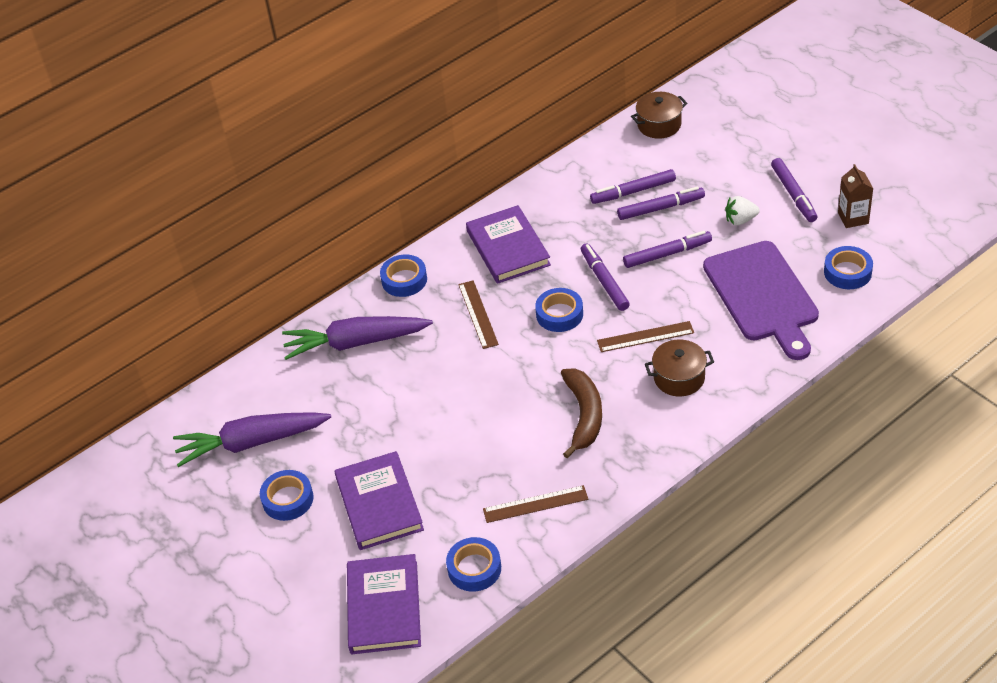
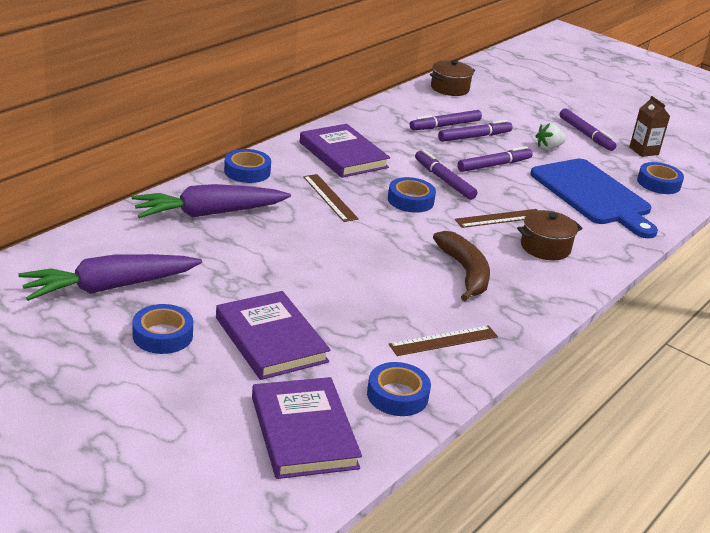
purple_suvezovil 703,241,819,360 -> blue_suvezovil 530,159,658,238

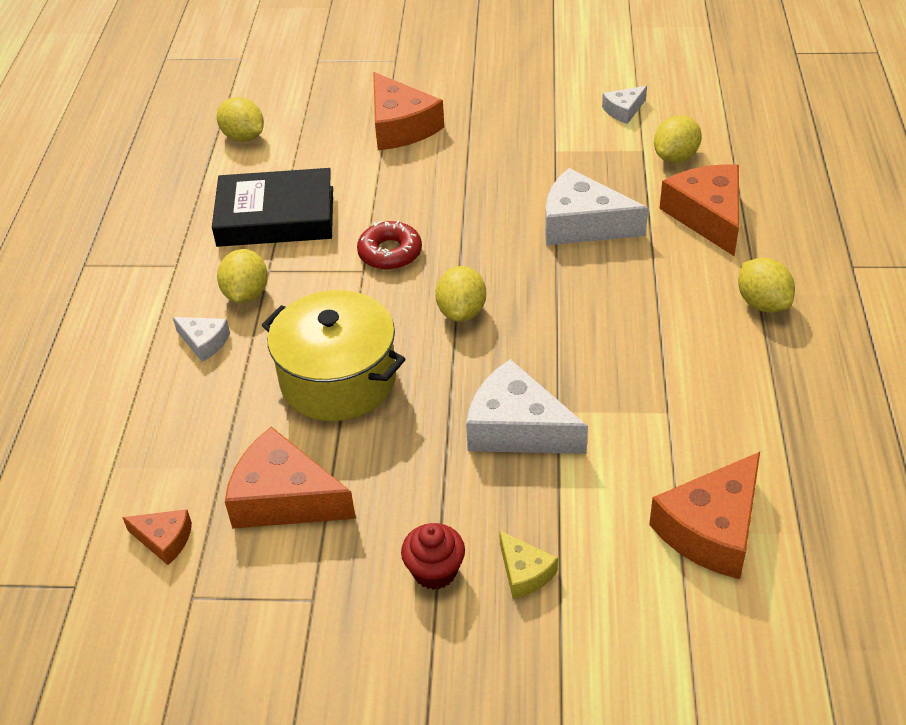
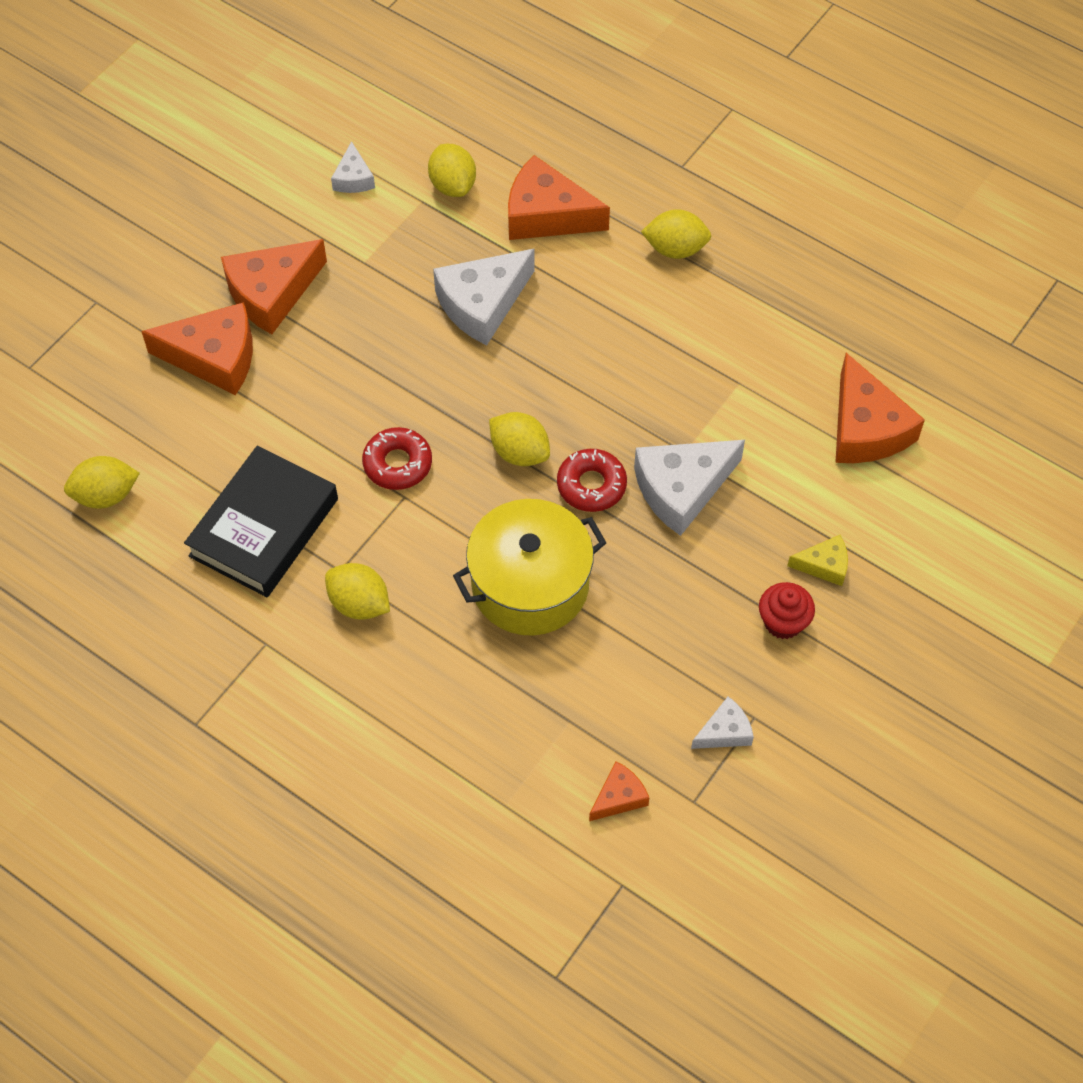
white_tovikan 173,317,230,362 -> white_tovikan 691,696,754,749, move
orange_tovikan 225,427,356,529 -> orange_tovikan 221,239,327,334, move
none -> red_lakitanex 557,449,627,512

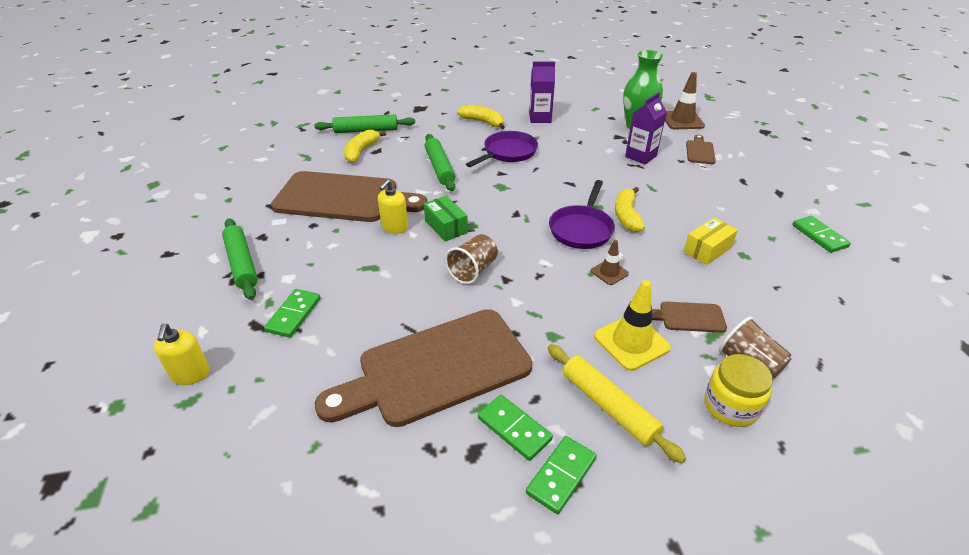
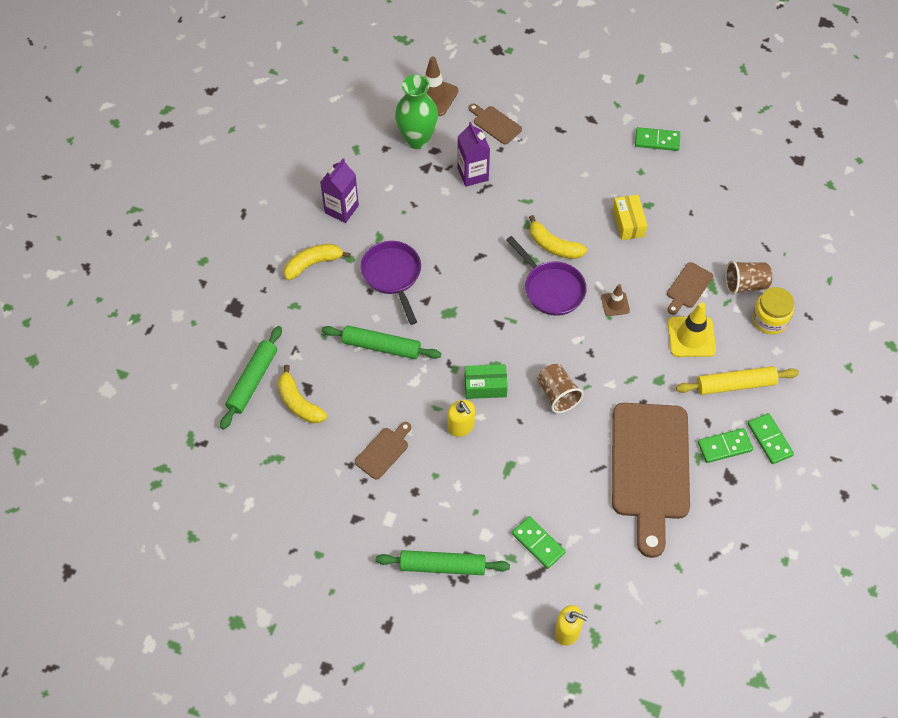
brown_suvezovil 271,171,427,222 -> brown_suvezovil 355,422,411,480, x0.42

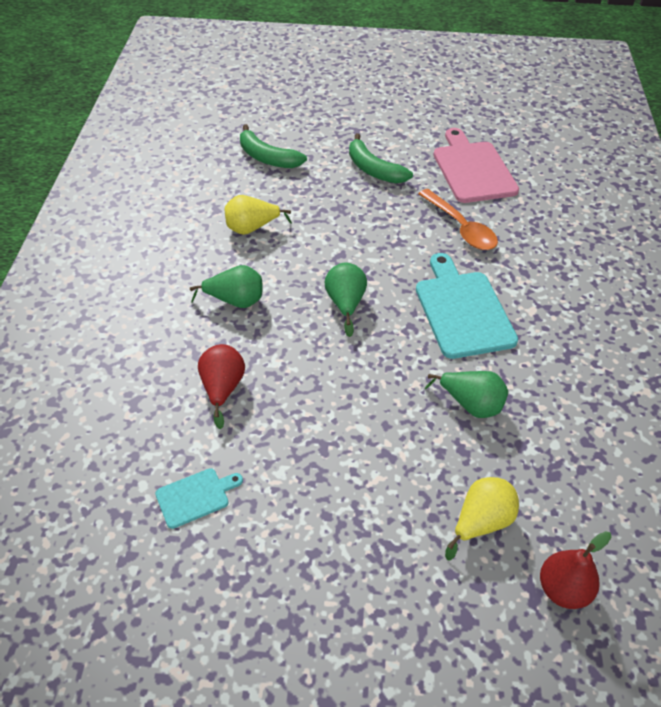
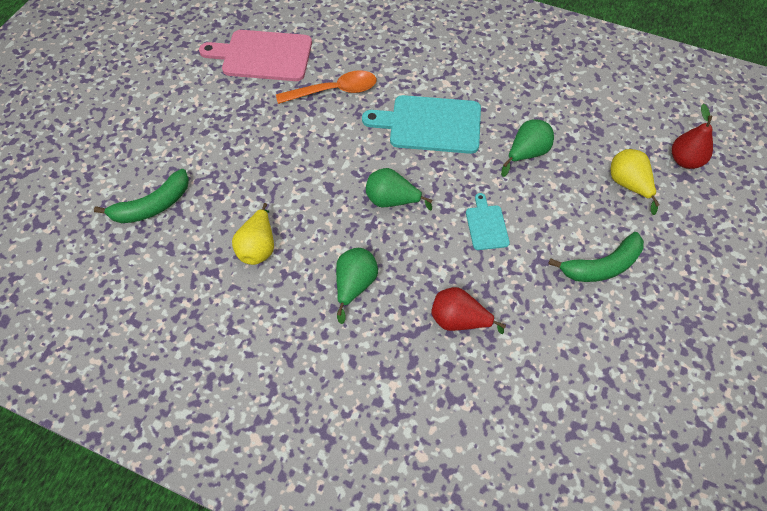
turquoise_suvezovil 155,468,243,529 -> turquoise_suvezovil 466,193,510,250, move
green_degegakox 349,133,413,184 -> green_degegakox 548,232,644,282, move

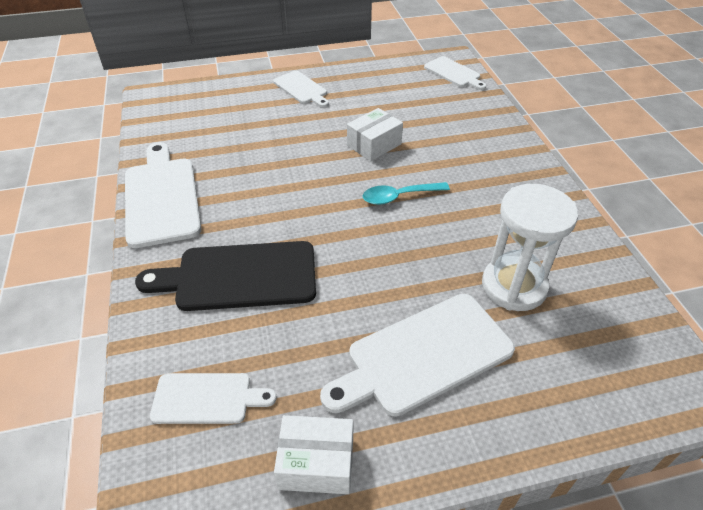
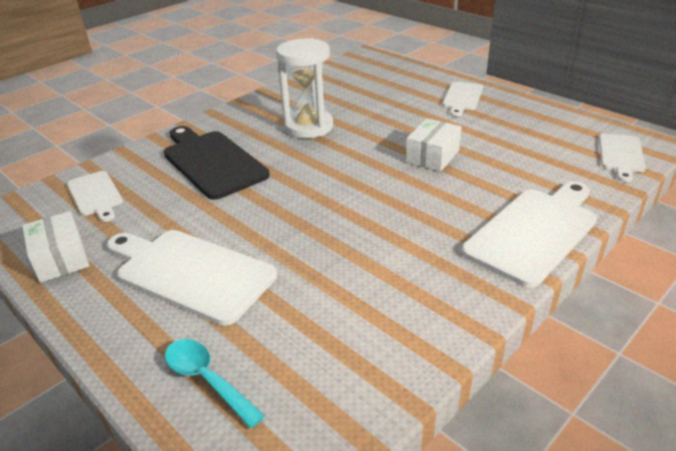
white_suvezovil 125,142,201,248 -> white_suvezovil 462,181,597,288, move
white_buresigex 347,108,403,161 -> white_buresigex 406,118,461,171, 75 degrees counterclockwise
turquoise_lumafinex 363,182,450,205 -> turquoise_lumafinex 165,339,265,428, move
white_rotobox 482,184,578,311 -> white_rotobox 276,38,333,138, move

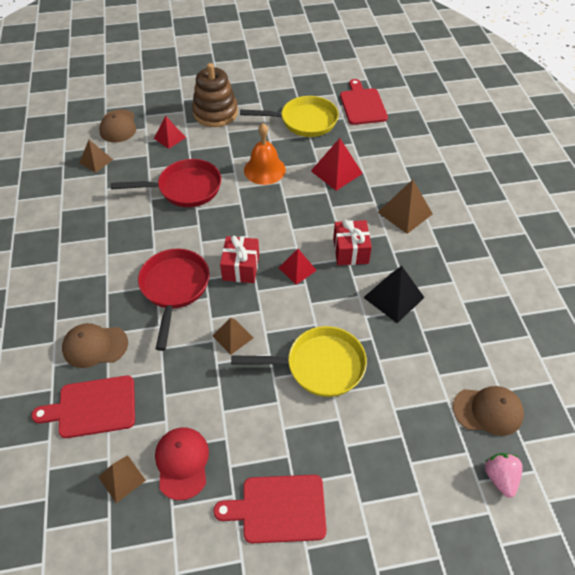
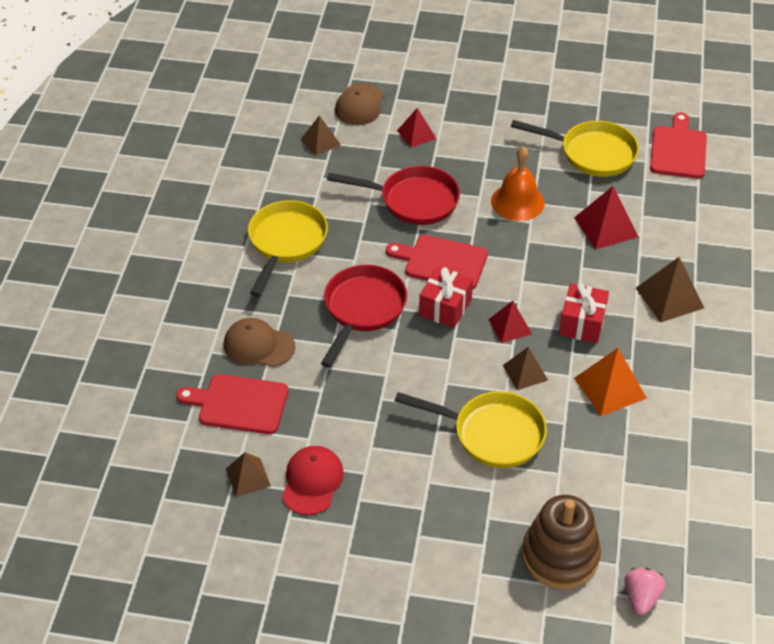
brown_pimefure 192,63,238,127 -> brown_pimefure 522,495,601,589, move
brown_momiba 212,317,254,355 -> brown_momiba 503,347,548,390, move
red_suvezovil 213,475,327,543 -> red_suvezovil 386,235,488,290, move
black_momiba 363,266,425,323 -> orange_momiba 574,348,647,416
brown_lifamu 453,386,524,436 -> none
none -> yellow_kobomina 248,200,328,297

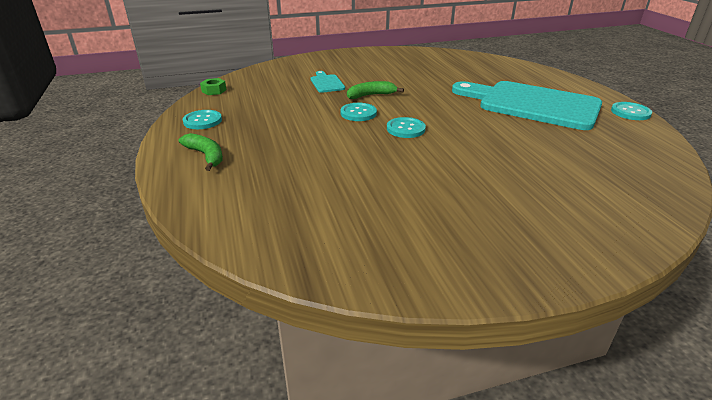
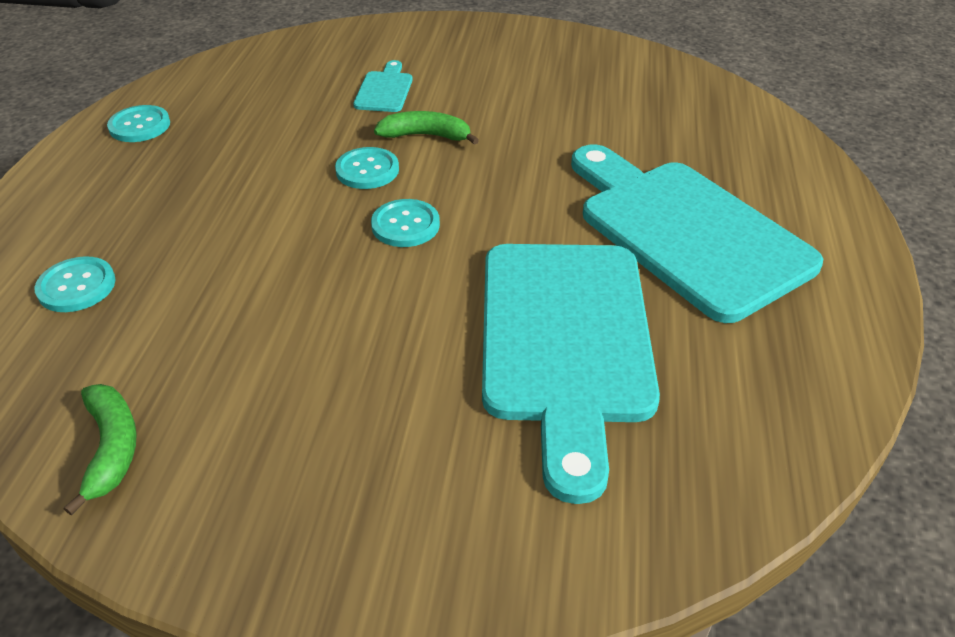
green_degegakox 178,133,223,171 -> green_degegakox 64,384,137,515, move
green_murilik 200,78,227,95 -> none
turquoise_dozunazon 611,102,652,120 -> turquoise_dozunazon 34,256,115,312, move
none -> turquoise_suvezovil 482,244,660,504

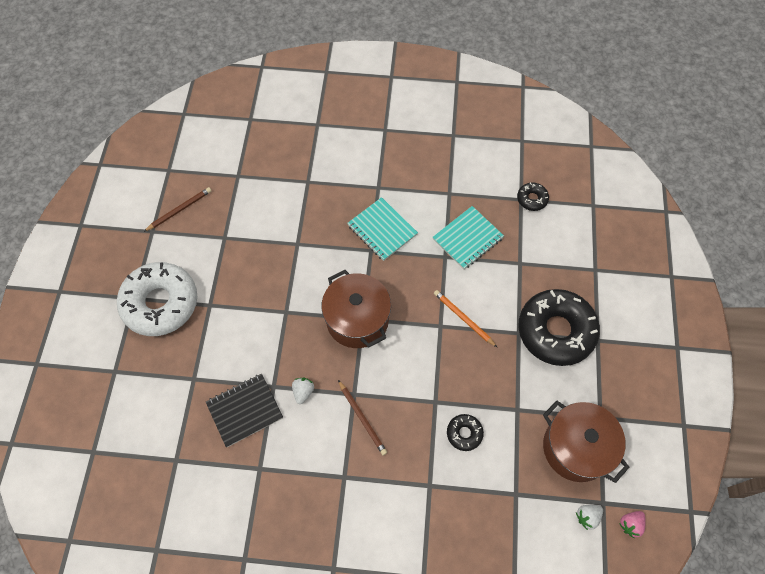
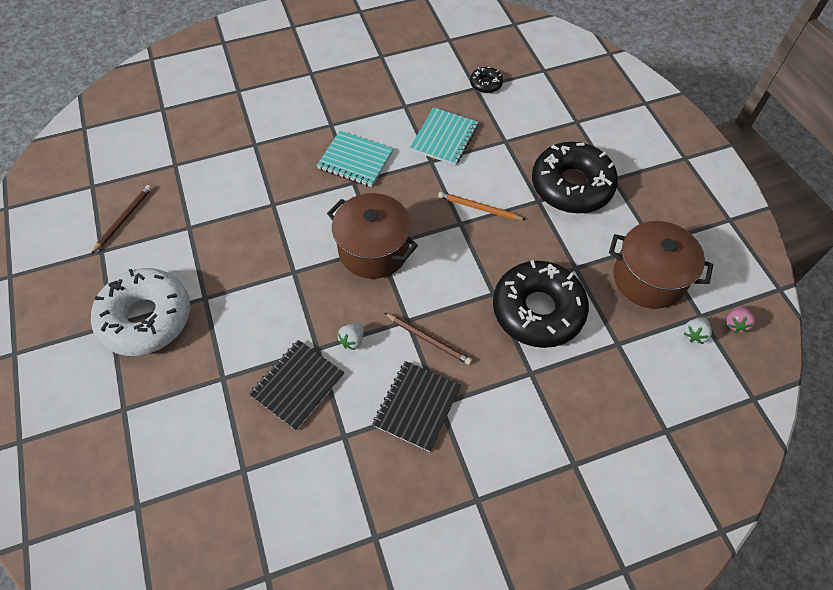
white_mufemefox 292,378,314,404 -> white_mufemefox 338,323,364,350, 135 degrees counterclockwise
black_lakitanex 447,414,484,451 -> black_lakitanex 493,260,589,348, x2.30
none -> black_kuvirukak 372,361,461,452

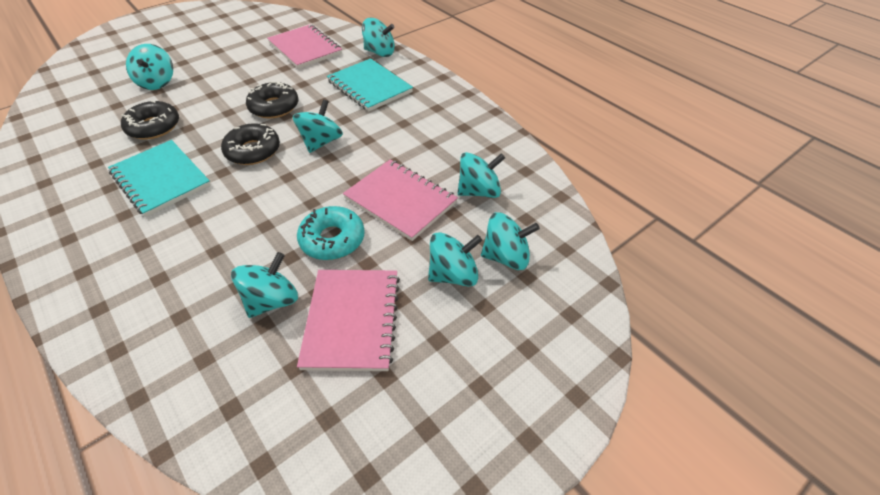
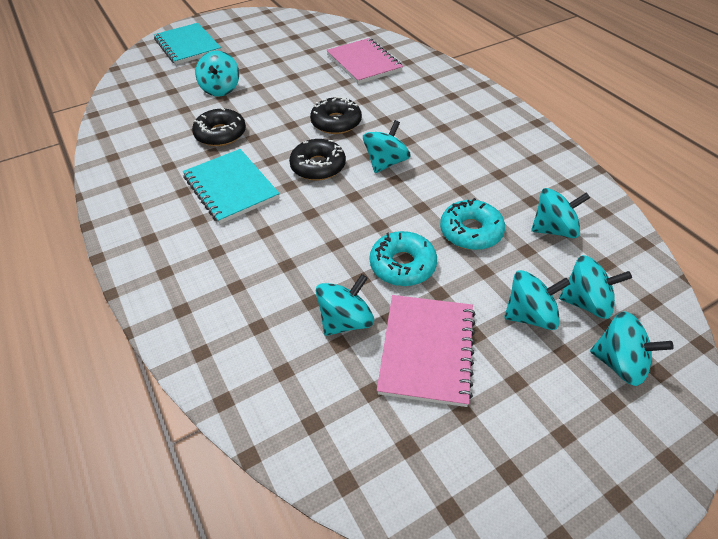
turquoise_kuvirukak 327,58,413,112 -> turquoise_kuvirukak 154,23,221,65, move
pink_kuvirukak 343,159,458,241 -> turquoise_lakitanex 440,198,505,250
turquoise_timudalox 362,18,395,57 -> turquoise_timudalox 590,311,674,386, move

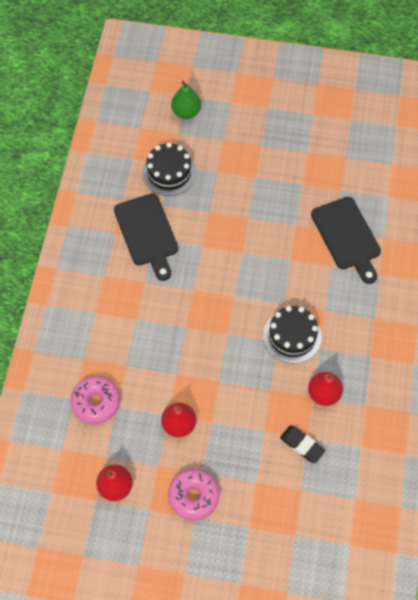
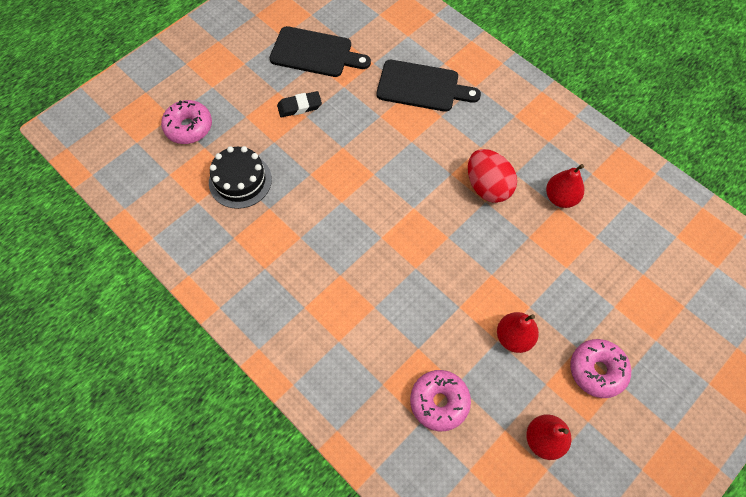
black_suvezovil 114,193,178,281 -> black_suvezovil 270,26,371,77, move
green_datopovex 171,81,201,119 -> pink_lakitanex 161,100,212,144
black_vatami 263,306,322,363 -> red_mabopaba 468,149,517,203
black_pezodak 280,426,325,463 -> black_pezodak 277,91,322,117, move

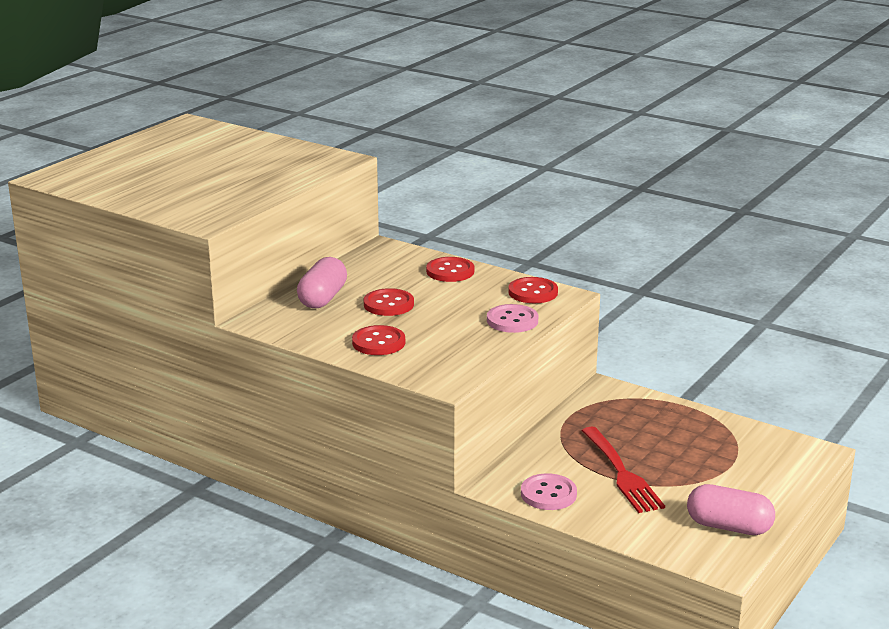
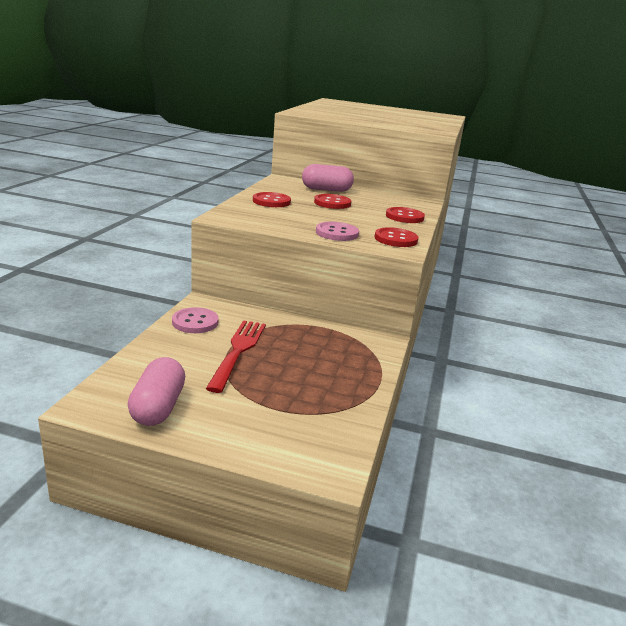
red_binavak 582,427,665,513 -> red_binavak 206,320,266,393, 135 degrees clockwise

